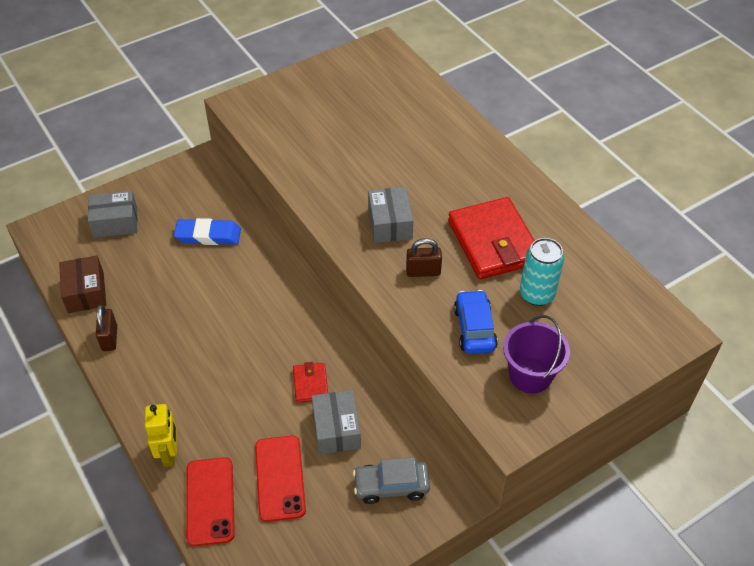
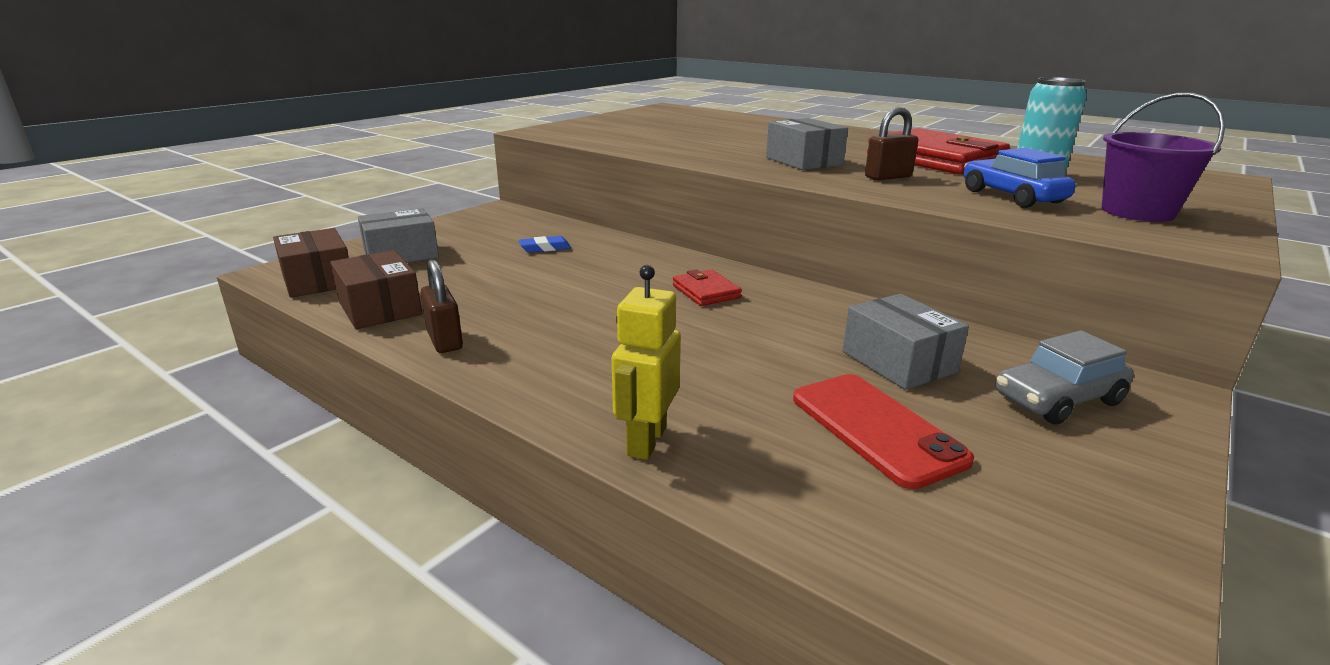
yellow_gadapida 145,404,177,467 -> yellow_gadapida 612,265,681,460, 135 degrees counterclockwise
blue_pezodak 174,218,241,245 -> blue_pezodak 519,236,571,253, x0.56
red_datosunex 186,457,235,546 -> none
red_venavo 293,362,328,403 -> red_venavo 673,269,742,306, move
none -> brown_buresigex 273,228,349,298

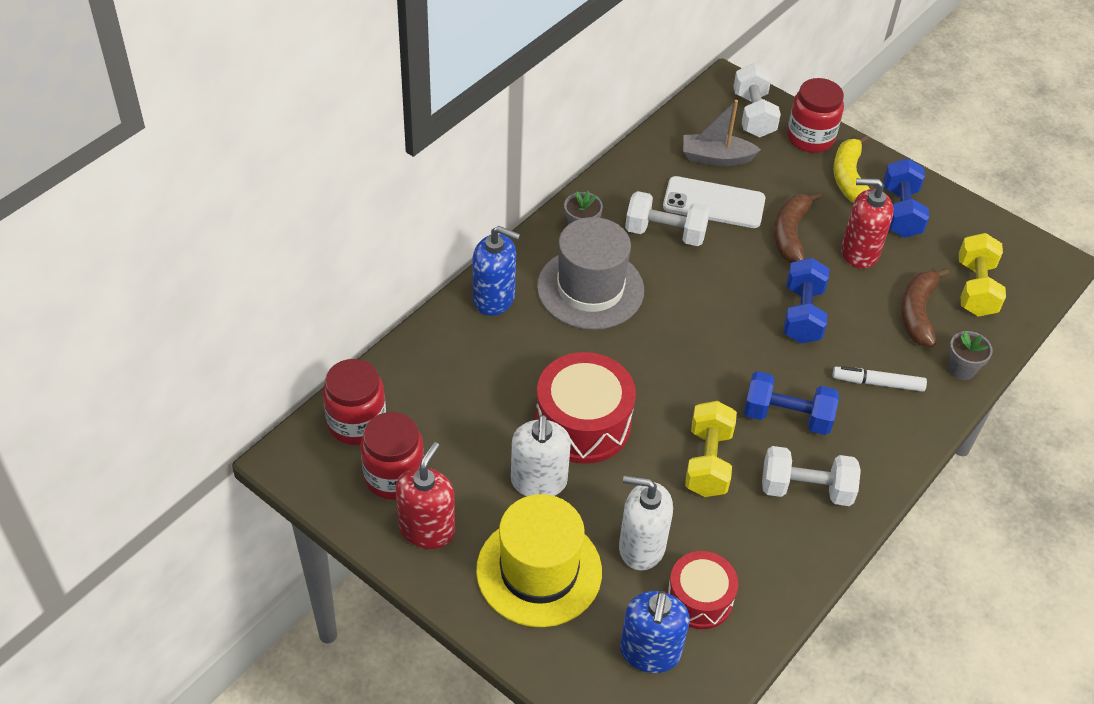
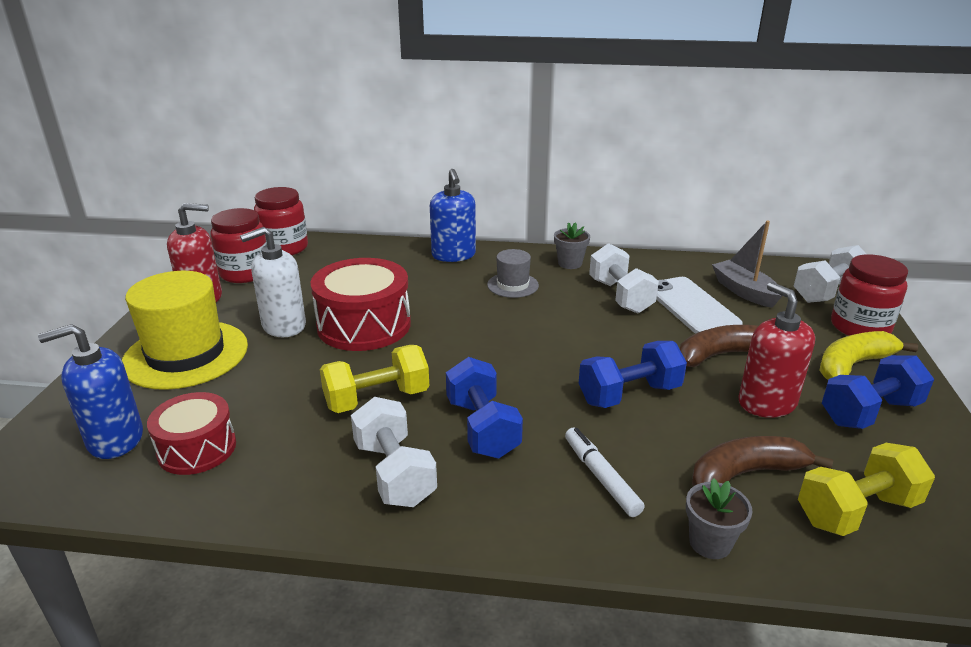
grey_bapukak 537,217,644,330 -> grey_bapukak 487,249,539,298, x0.51
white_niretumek 619,476,673,571 -> none

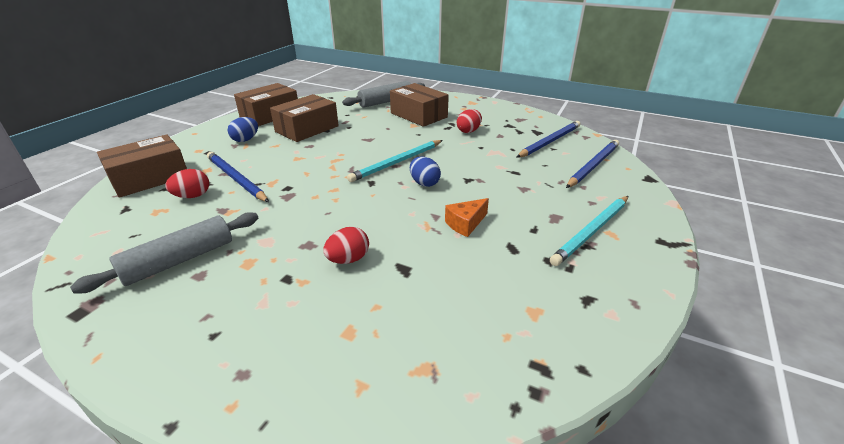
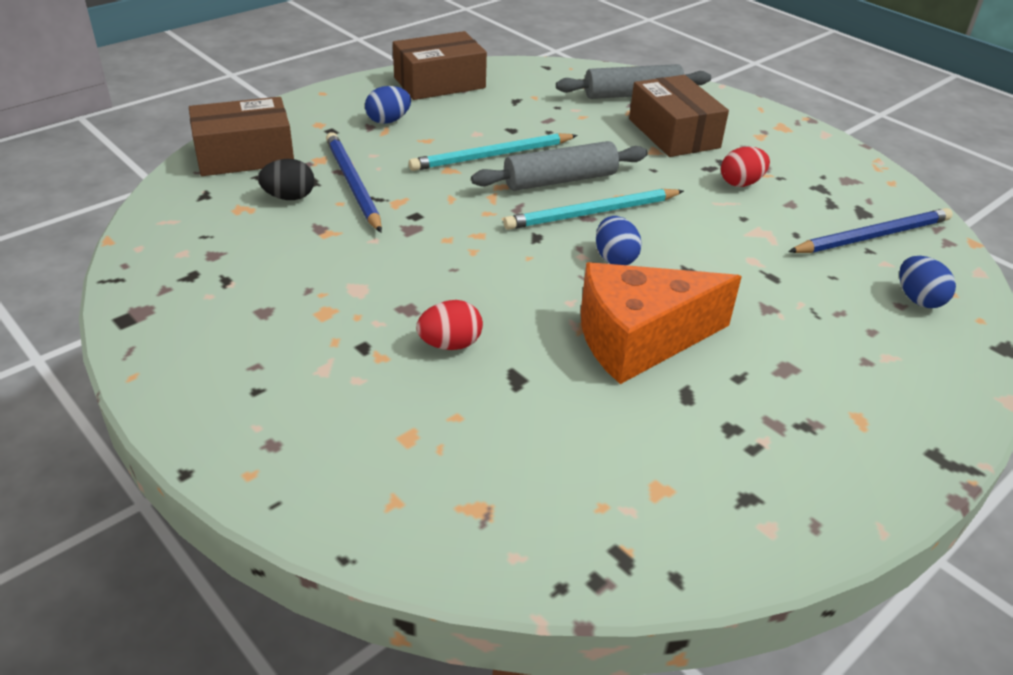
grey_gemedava 70,212,258,294 -> grey_gemedava 471,141,648,191, move
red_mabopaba 165,169,209,198 -> black_mabopaba 258,159,315,200
brown_buresigex 270,94,339,142 -> none
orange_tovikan 445,198,489,237 -> orange_tovikan 581,262,742,384, x2.14
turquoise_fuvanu 550,196,628,266 -> turquoise_fuvanu 409,133,578,171, move
blue_fuvanu 566,140,619,188 -> blue_mabopaba 899,256,956,308

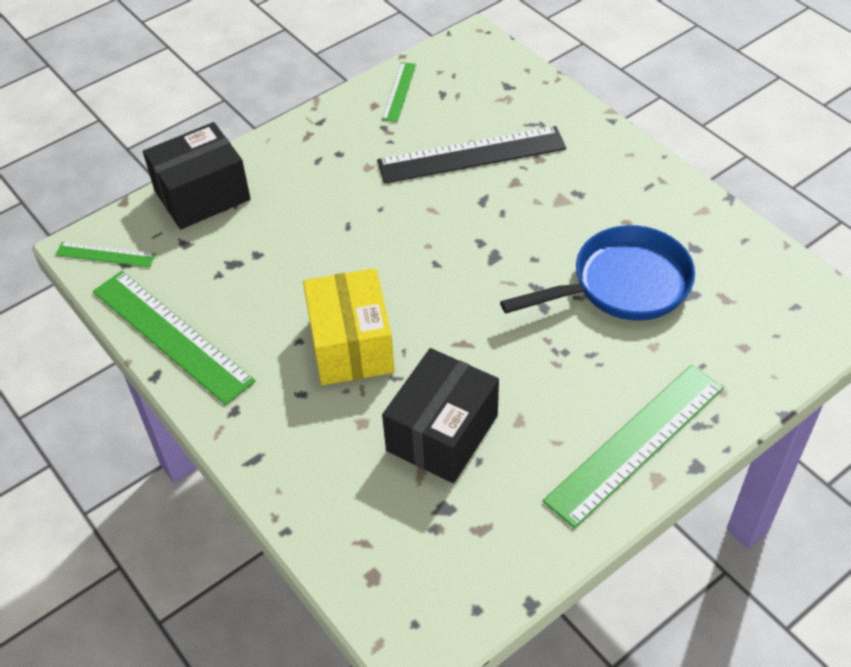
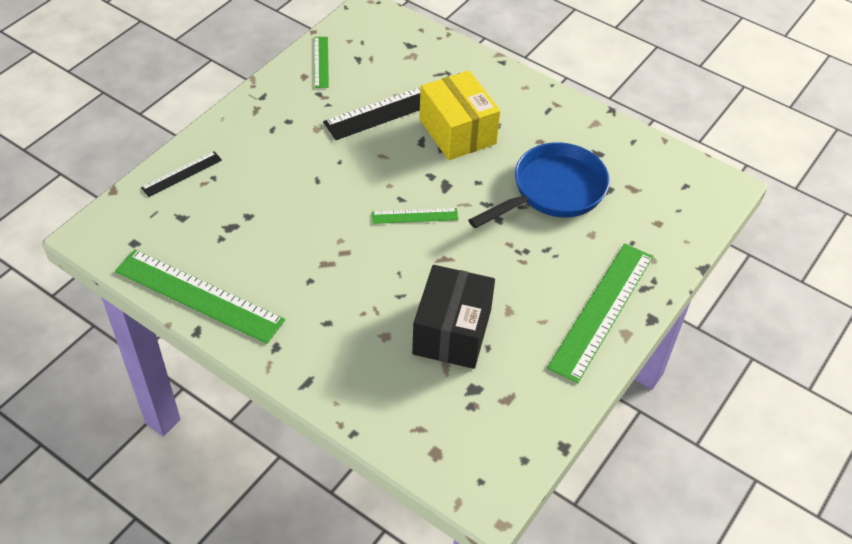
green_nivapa 55,242,156,268 -> green_nivapa 372,208,459,224, move
black_buresigex 143,122,251,230 -> black_nivapa 141,151,222,197
yellow_buresigex 303,268,395,385 -> yellow_buresigex 419,70,500,160, move

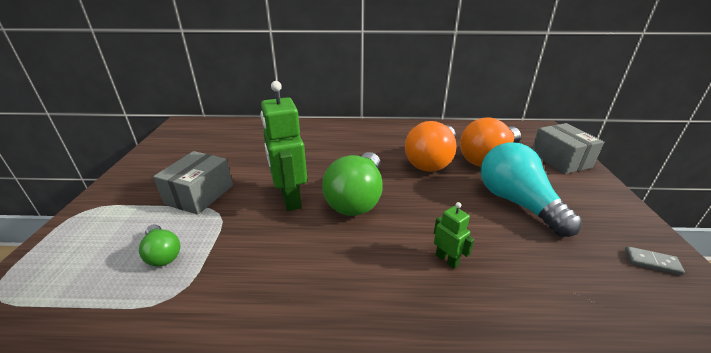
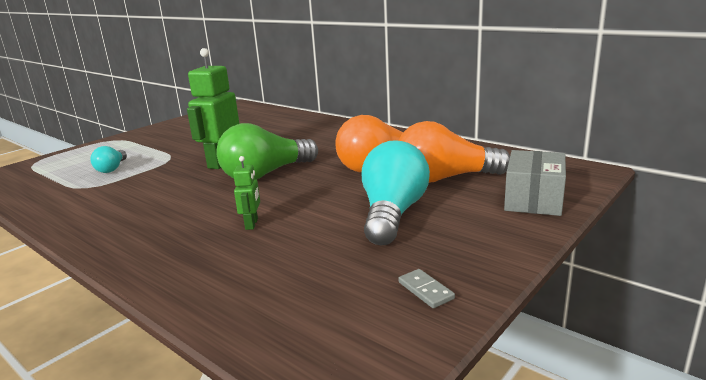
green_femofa 139,224,180,267 -> turquoise_femofa 90,146,127,173
grey_buresigex 153,151,233,215 -> none

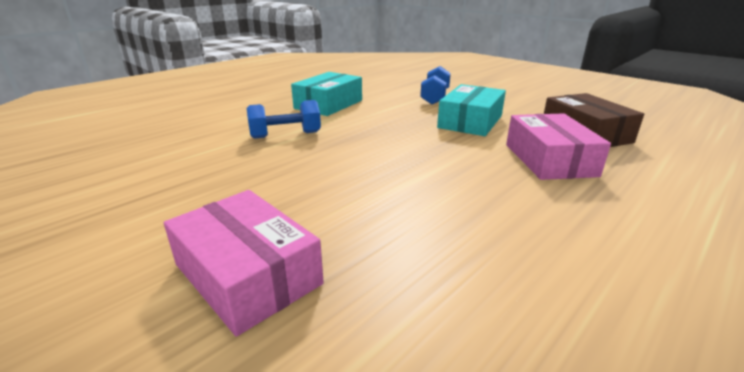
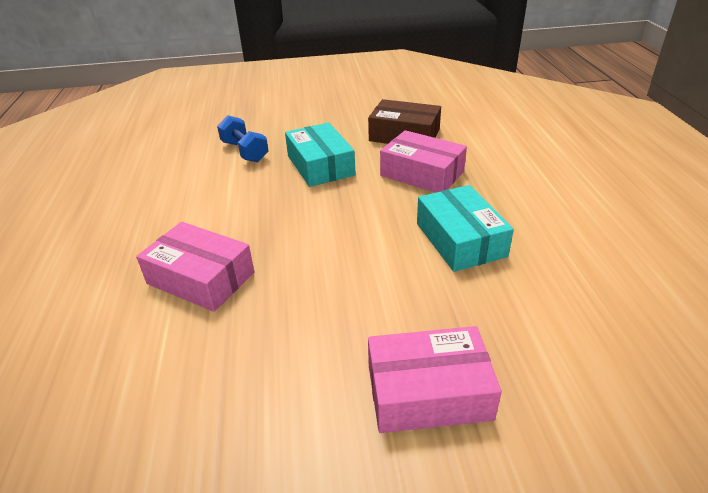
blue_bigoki 247,100,321,139 -> pink_buresigex 136,222,254,312
turquoise_buresigex 291,72,362,116 -> turquoise_buresigex 417,185,514,272, move

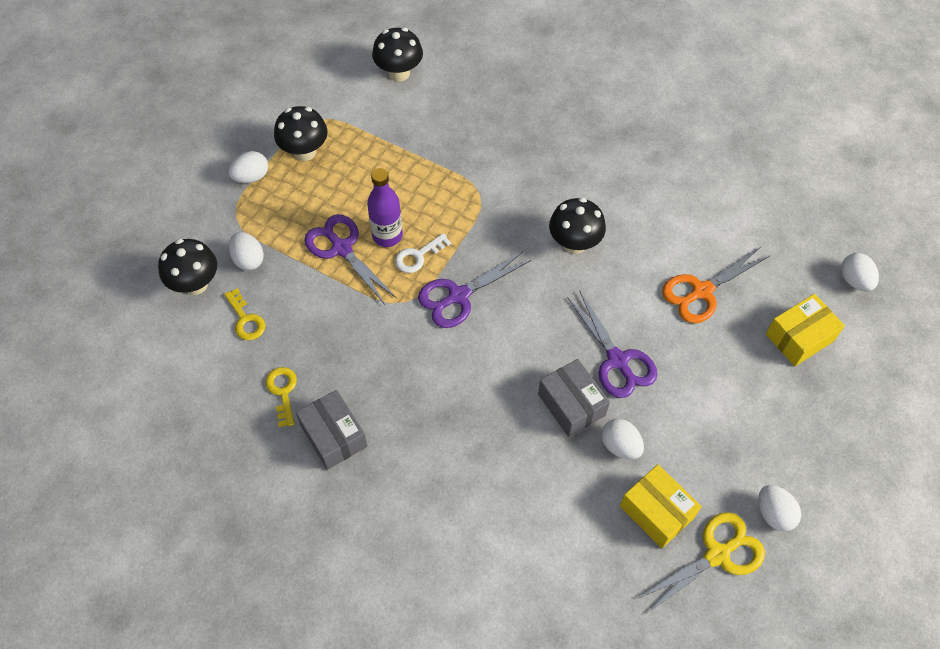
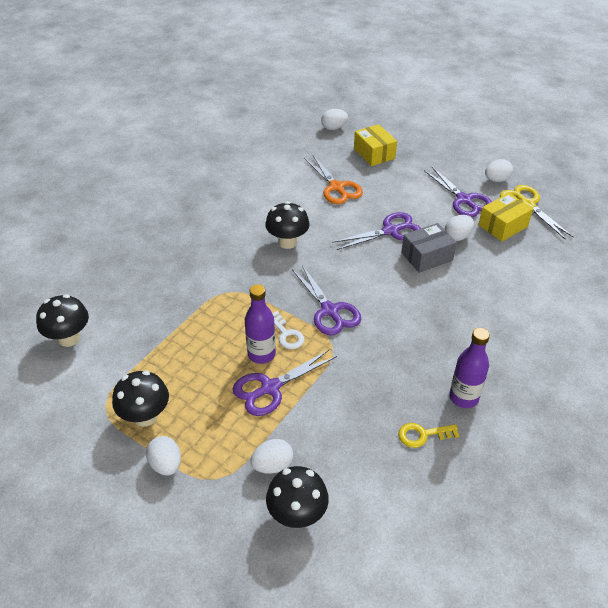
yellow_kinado 224,288,265,340 -> none
grey_buresigex 296,390,368,470 -> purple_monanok 449,328,490,408
none -> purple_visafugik 424,167,492,217

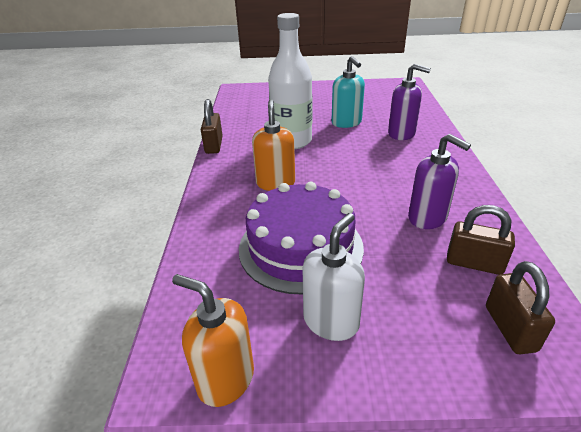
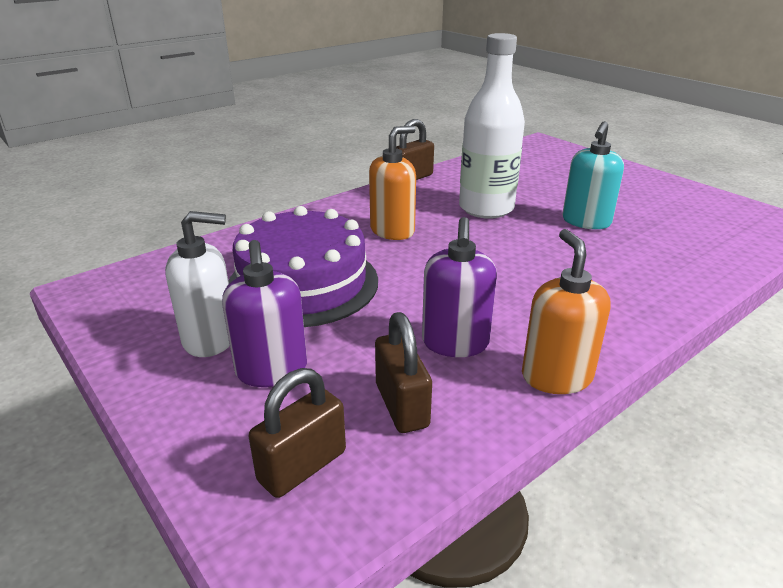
orange_niretumek 172,274,254,407 -> orange_niretumek 522,229,610,394, move
purple_niretumek 388,64,431,140 -> purple_niretumek 222,240,307,387, move

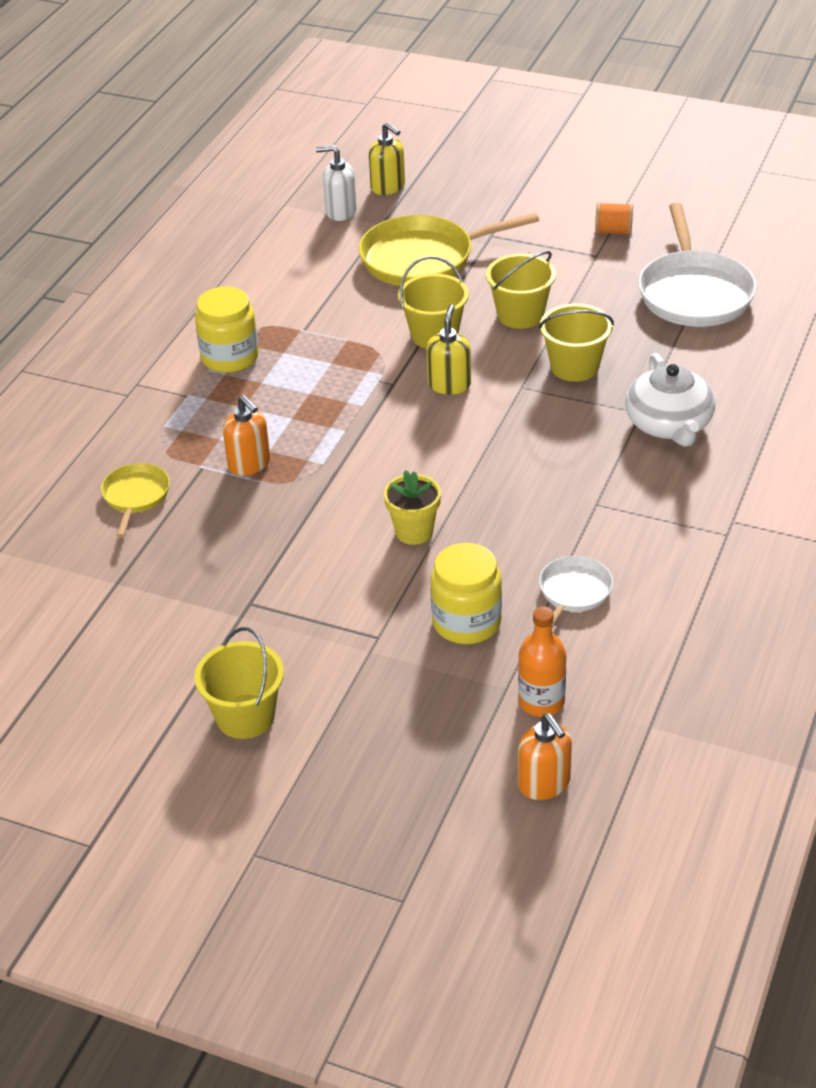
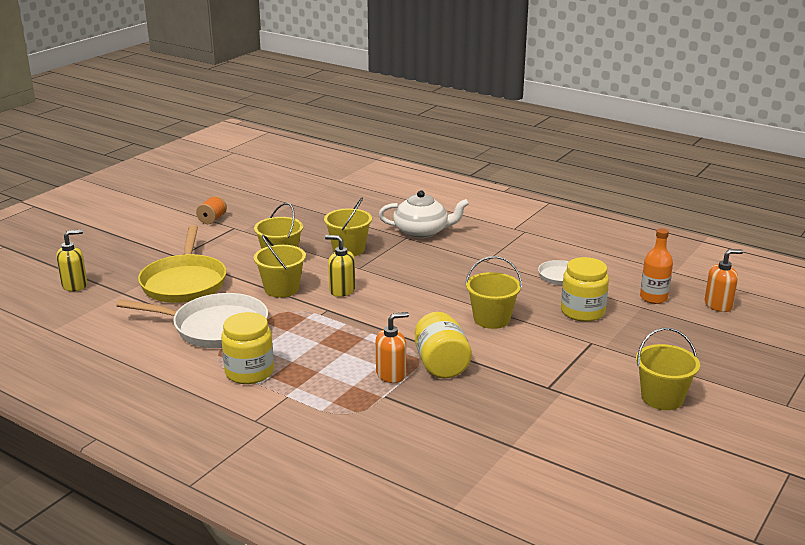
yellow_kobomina 101,463,170,538 -> none
white_niretumek 316,145,357,221 -> none
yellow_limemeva 384,470,441,545 -> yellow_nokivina 465,256,522,329
white_kobomina 638,203,757,327 -> white_kobomina 116,293,268,348, move
none -> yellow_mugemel 415,312,472,378

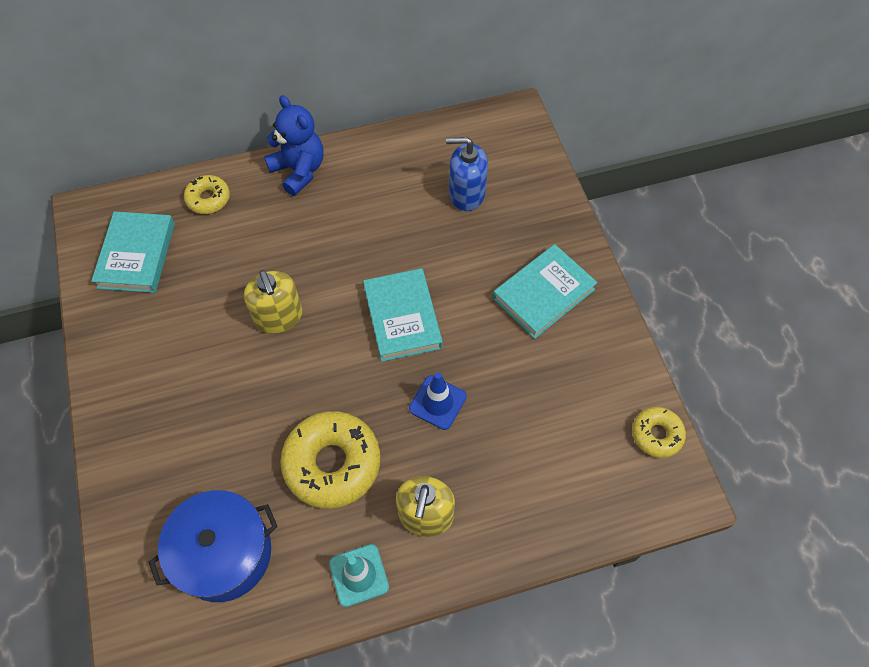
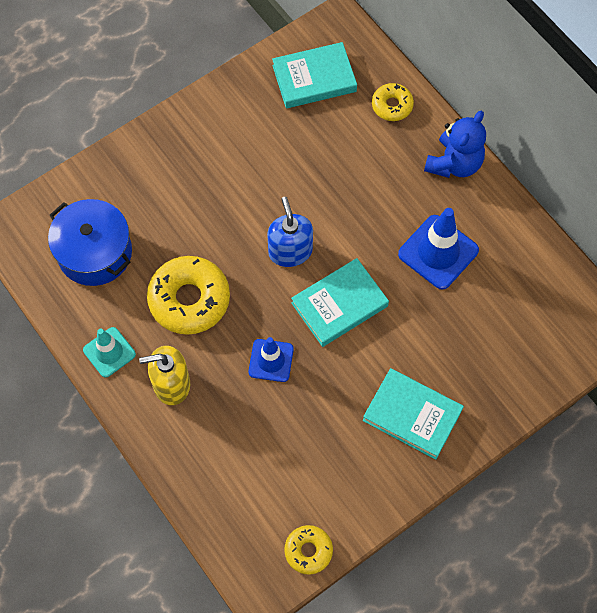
yellow_niretumek 244,270,302,334 -> none
blue_niretumek 446,137,488,211 -> blue_niretumek 267,197,313,267, move
none -> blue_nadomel 398,208,479,290

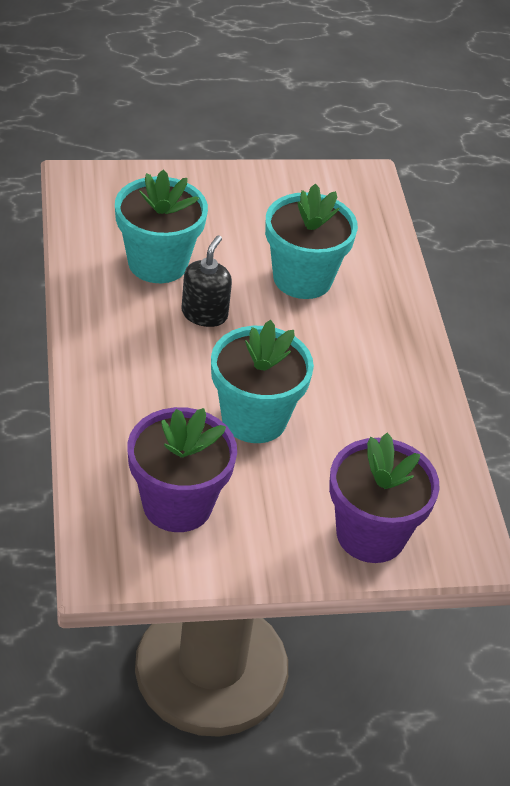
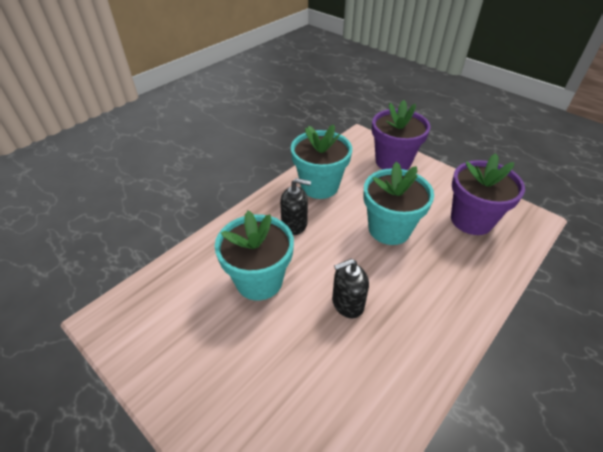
turquoise_limemeva 115,170,208,283 -> turquoise_limemeva 291,124,352,199, move
none -> black_niretumek 280,178,311,235

